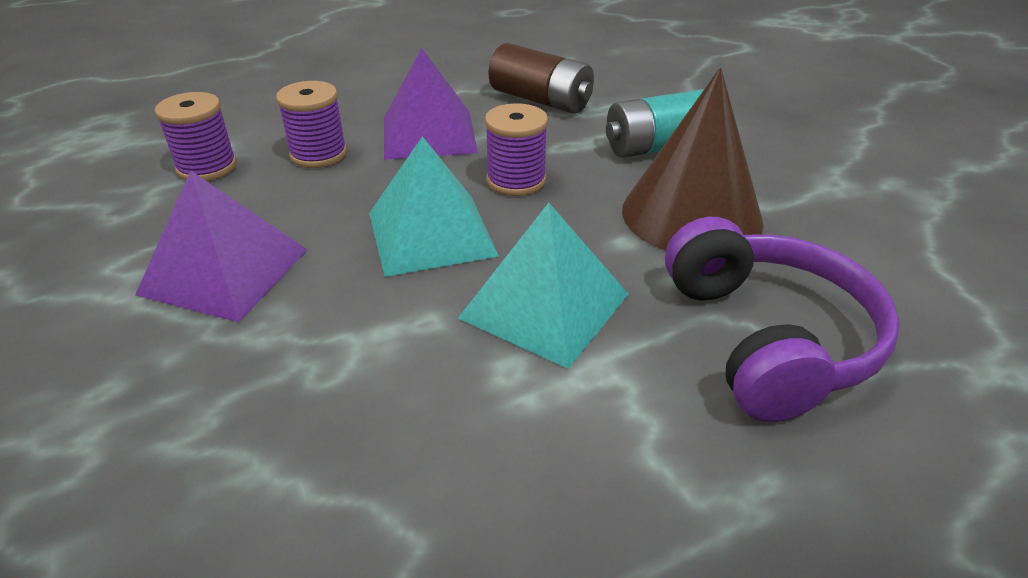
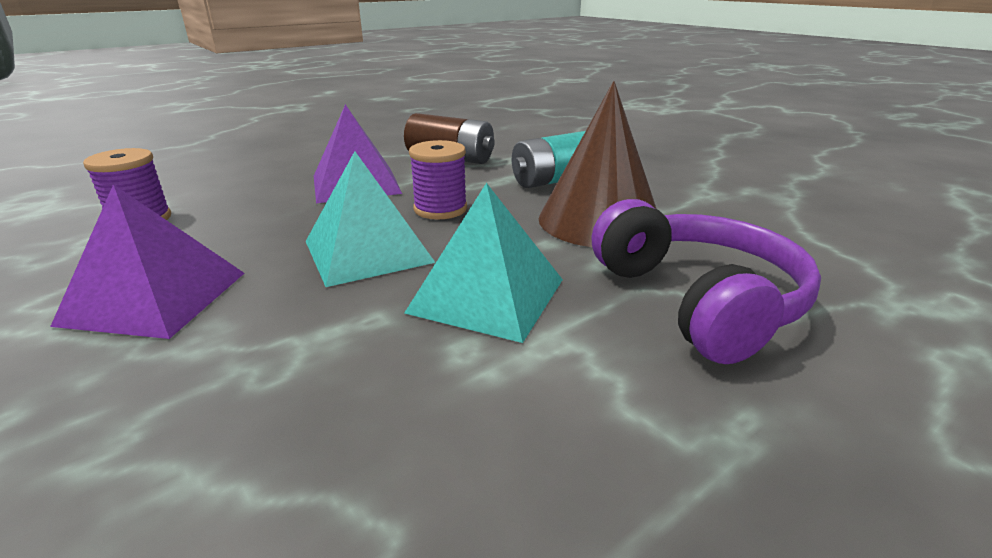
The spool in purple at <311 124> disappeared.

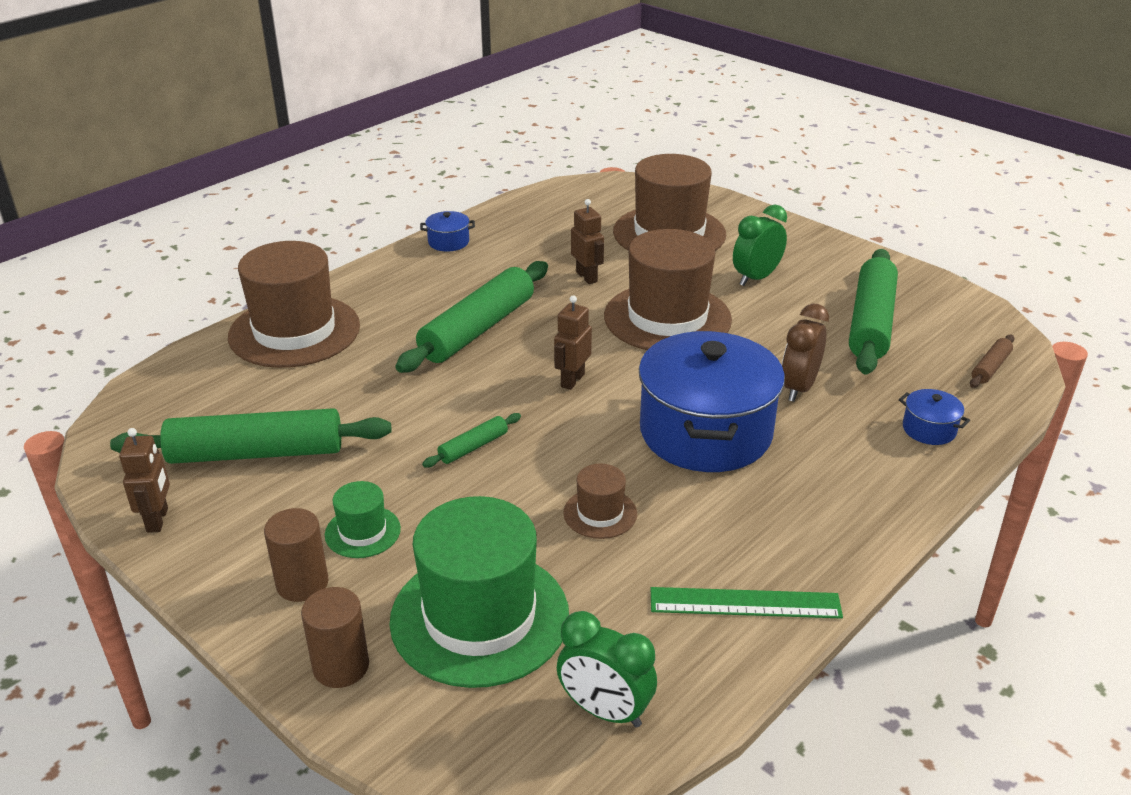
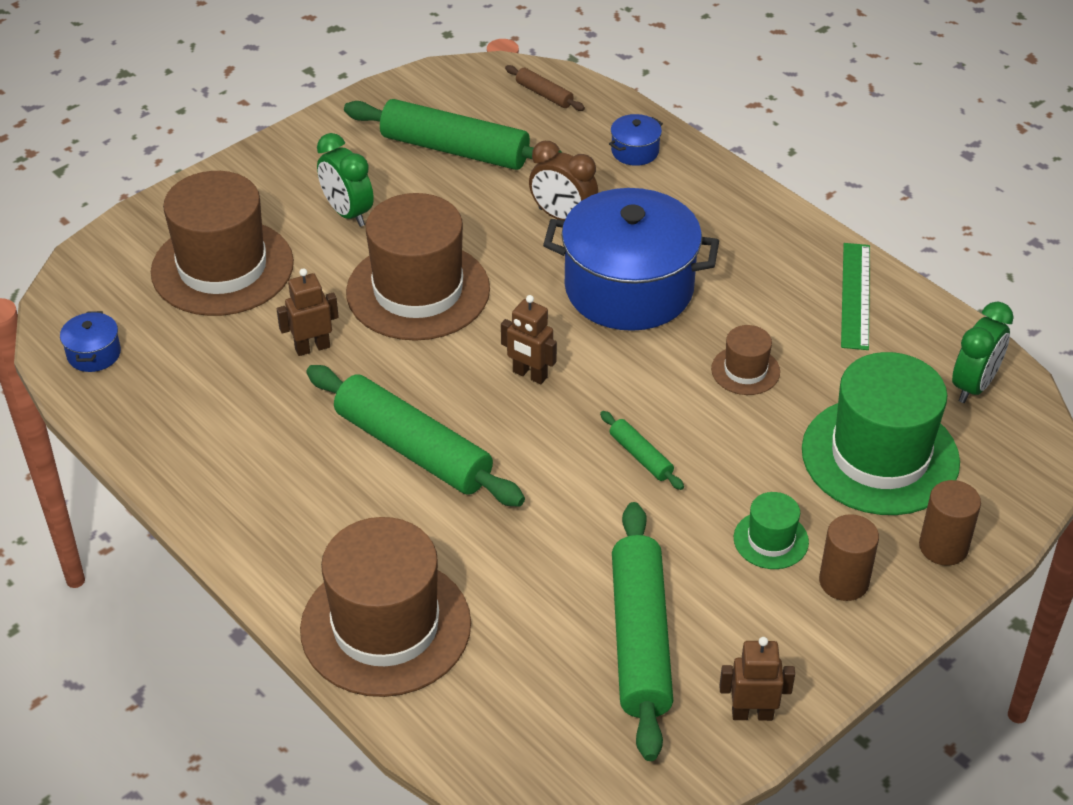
The pot in blue moved from <447 231> to <90 341>.

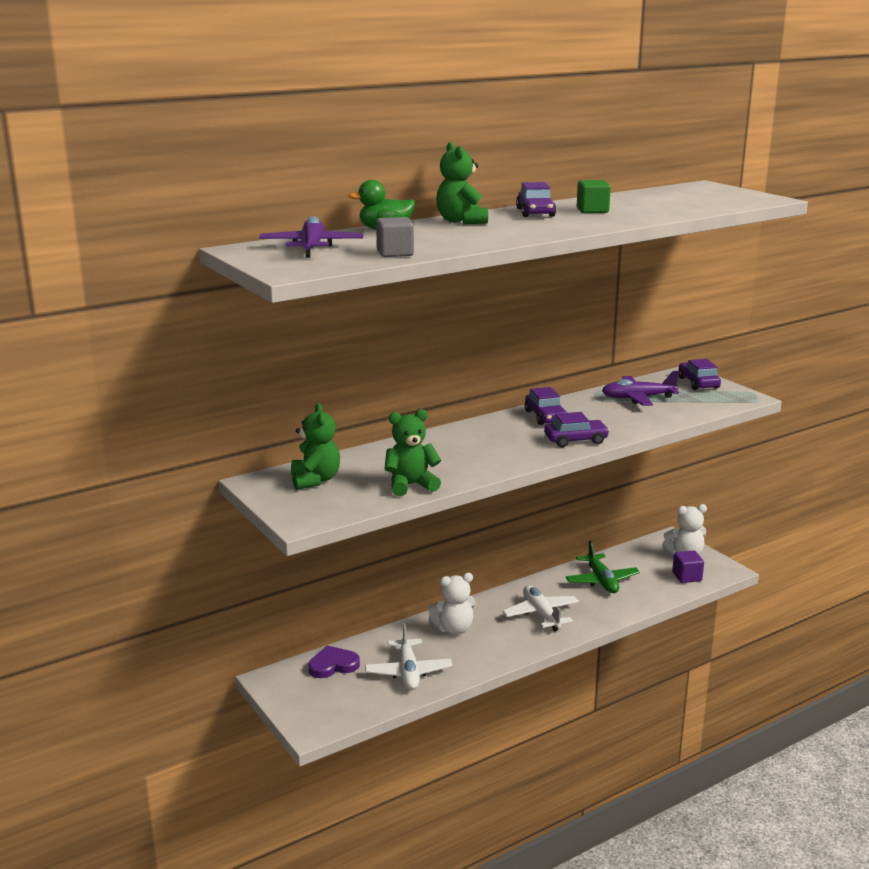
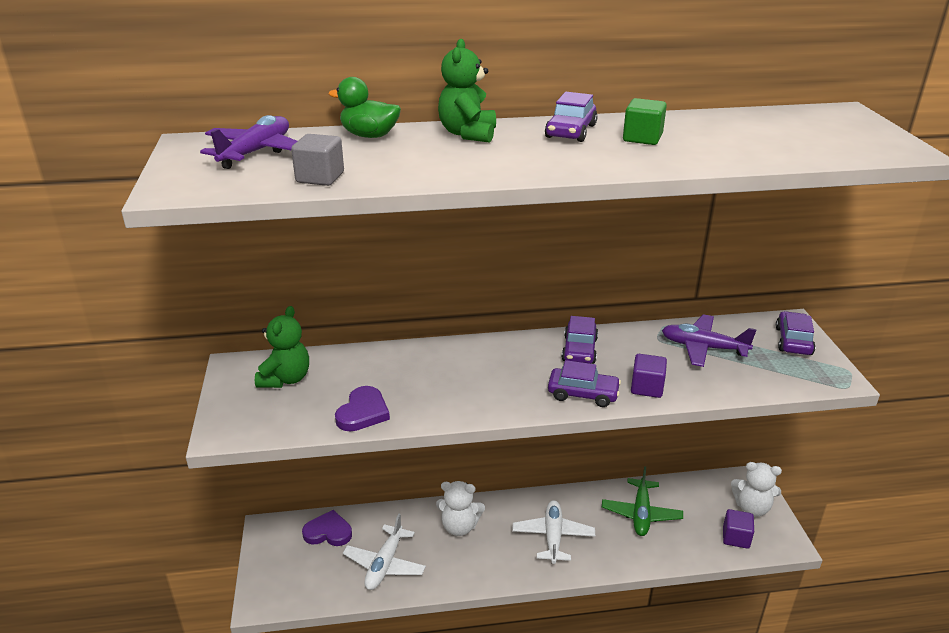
The teddy bear in green at <412 452> was replaced by the heart in purple at <362 408>.
The cube in purple at <649 376> appeared.

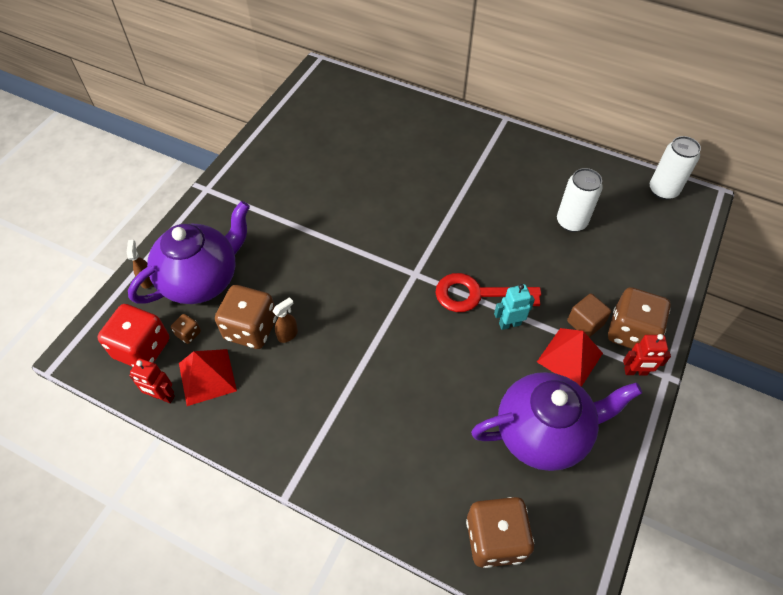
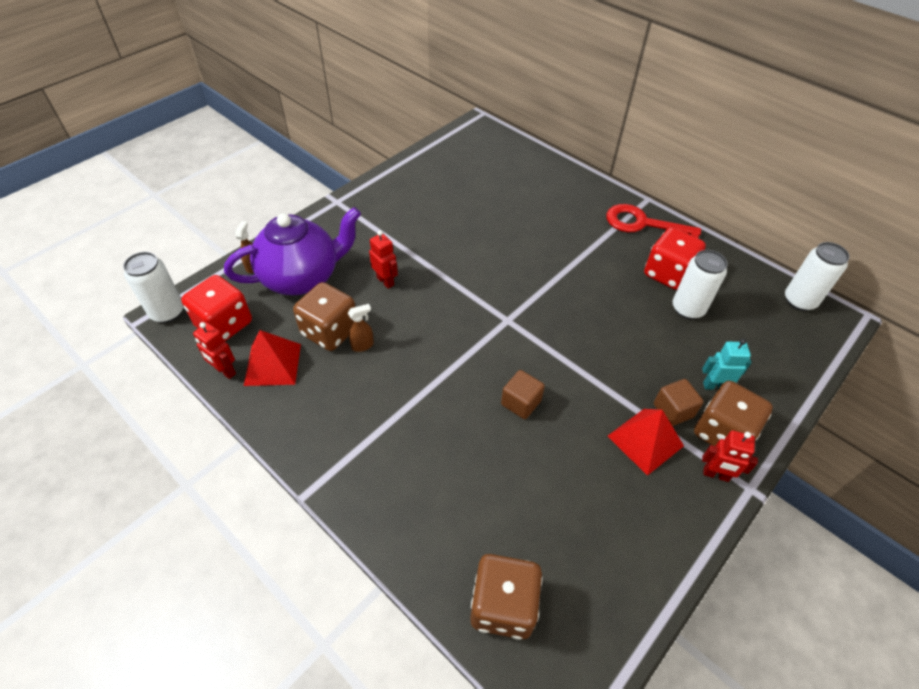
The can in white at <153 287> appeared.
The robot in red at <383 260> appeared.
The cube in brown at <523 394> appeared.
The key in red moved from <488 292> to <653 221>.
The dice in red at <675 258> appeared.
The robot in turquoise moved from <514 307> to <727 364>.
The dice in brown at <186 329> disappeared.
The teapot in purple at <556 421> disappeared.

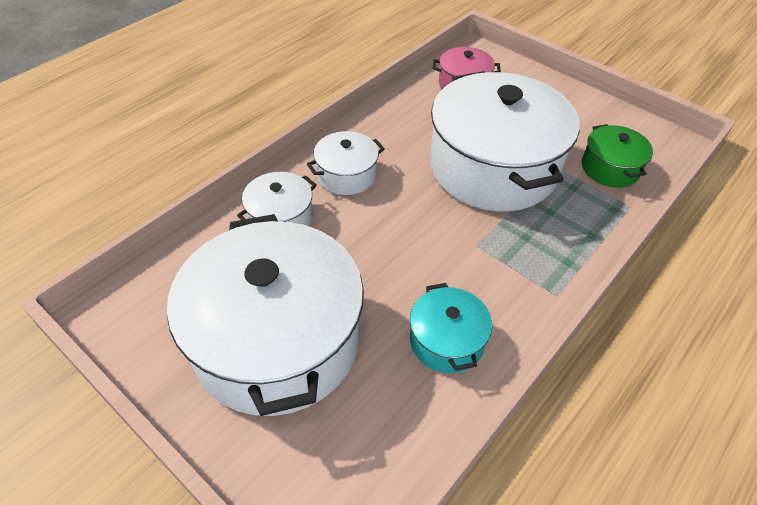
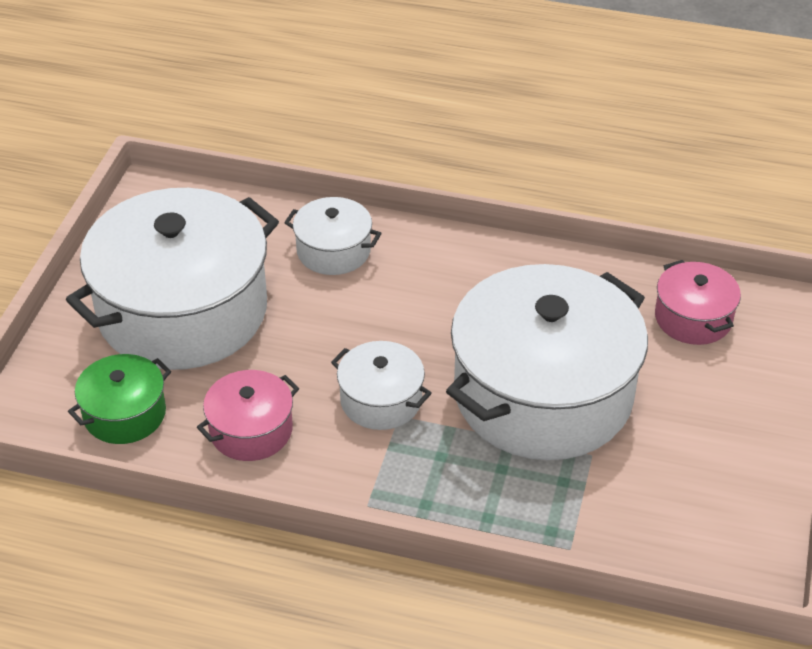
The pot in green moved from <617 156> to <119 399>.
The pot in turquoise at <451 328> became the pot in pink at <248 415>.
The pot in white moved from <346 163> to <381 385>.

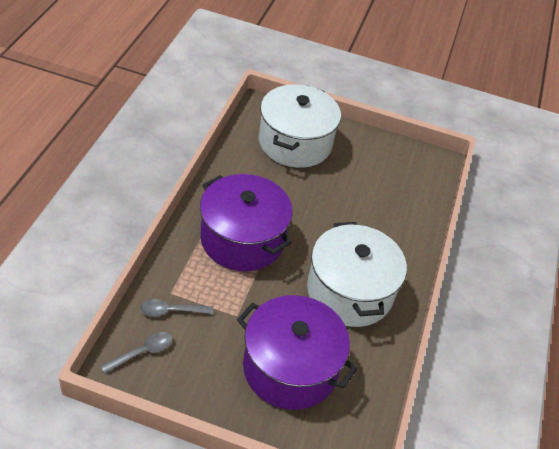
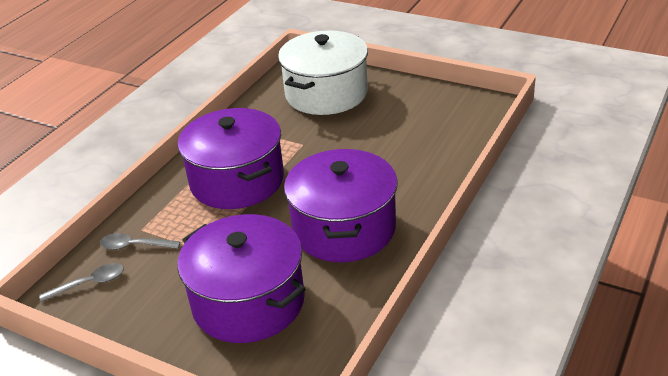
The pot in white at <357 274> became the pot in purple at <341 205>.

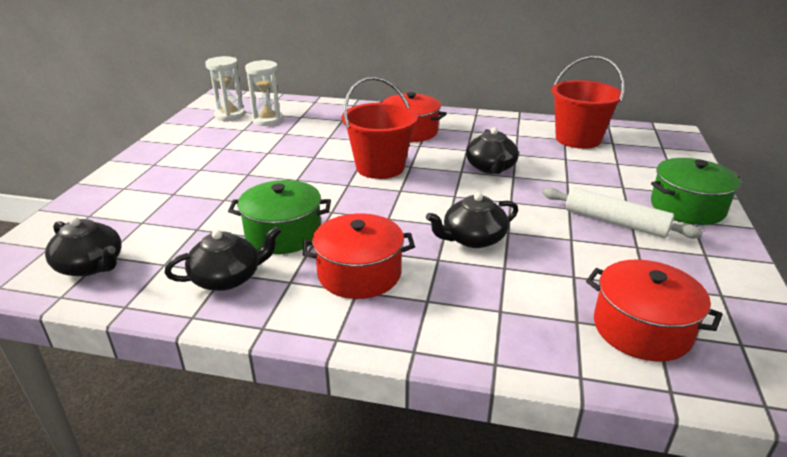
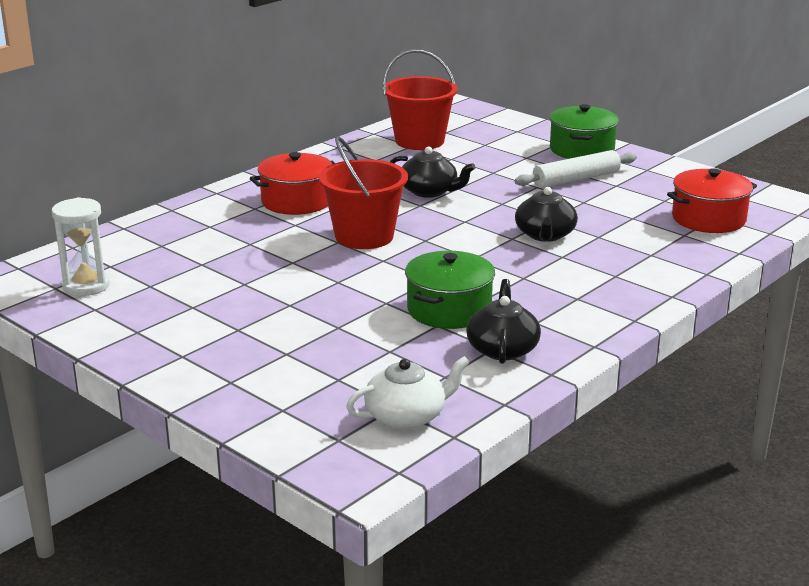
The teapot in black at <83 246> became the teapot in white at <408 392>.
The hourglass in white at <264 93> disappeared.
The pot in red at <359 256> disappeared.

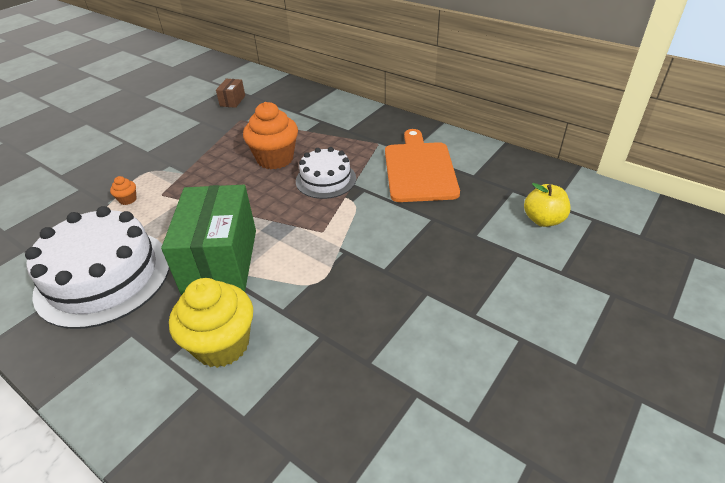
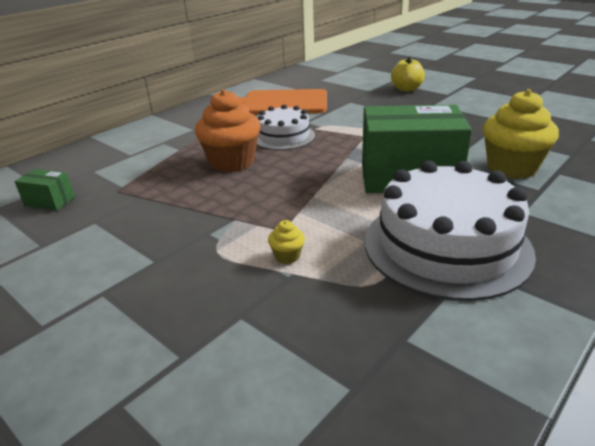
The box in brown at <230 93> became the box in green at <45 190>.
The cupcake in orange at <123 190> became the cupcake in yellow at <286 242>.
The apple in yellow moved from <547 205> to <408 74>.

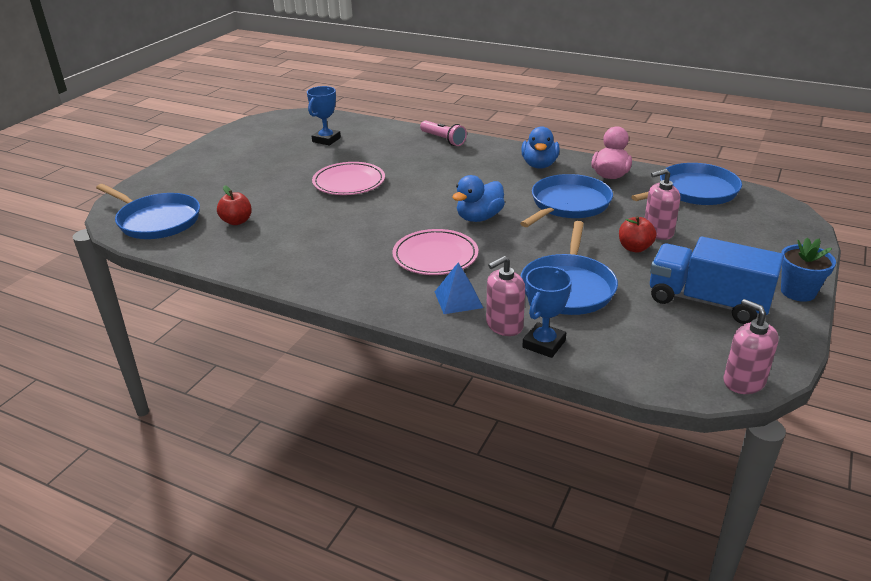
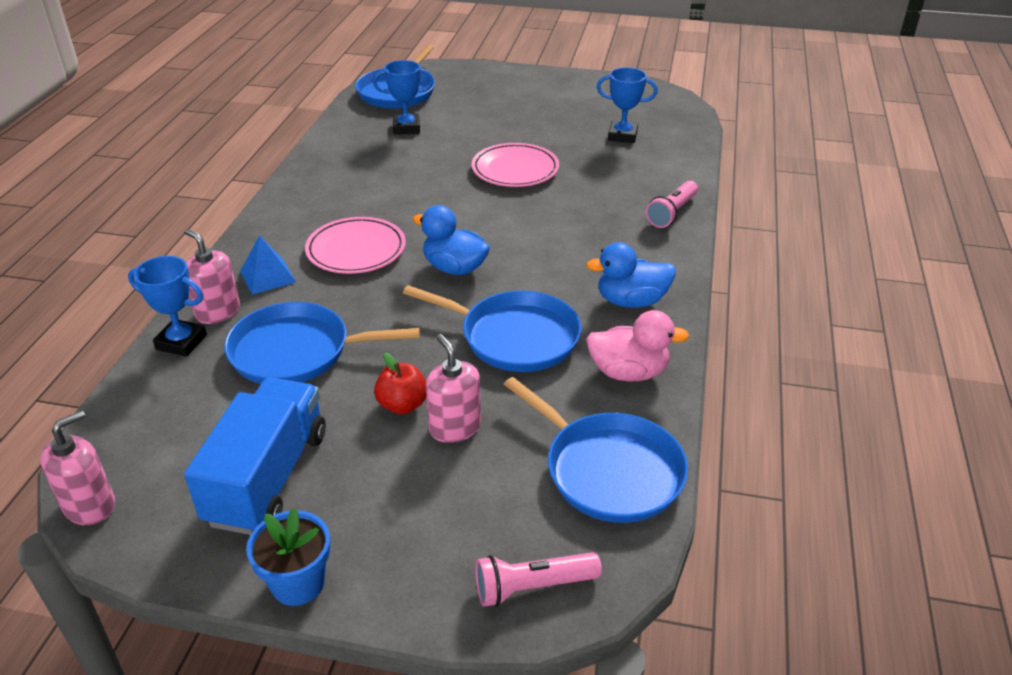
The apple in red at <234 205> was replaced by the trophy in blue at <403 97>.
The flashlight in pink at <538 579> appeared.

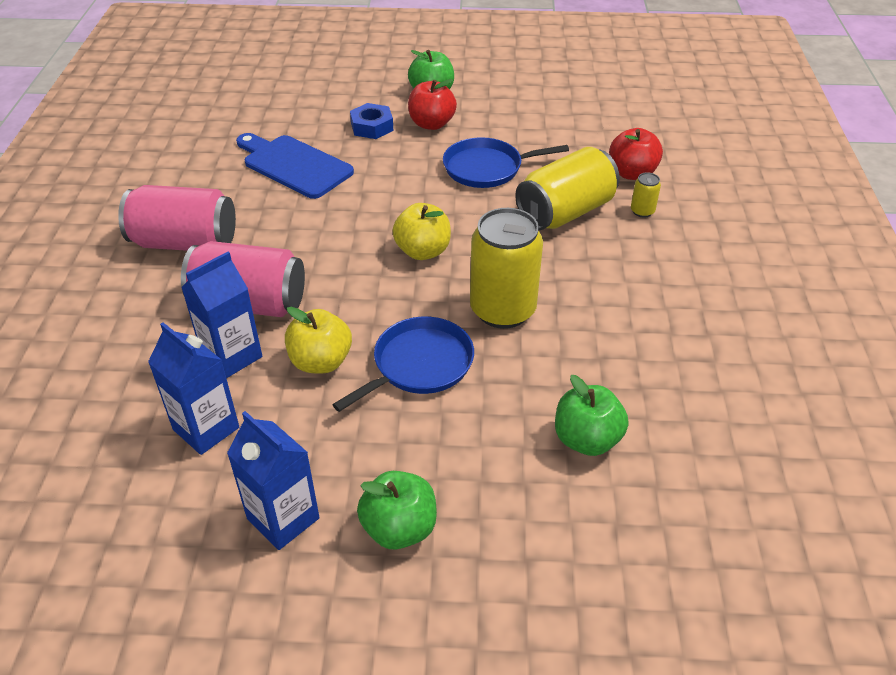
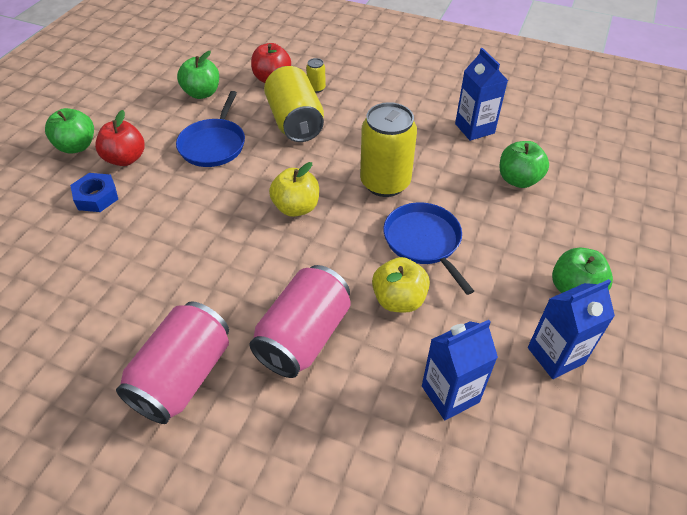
The apple in green at <198 75> appeared.
The carton in blue moved from <221 315> to <481 94>.
The cutting board in blue at <295 166> disappeared.

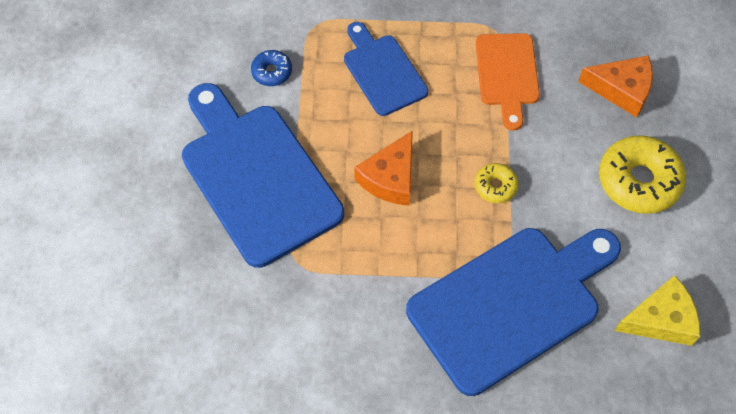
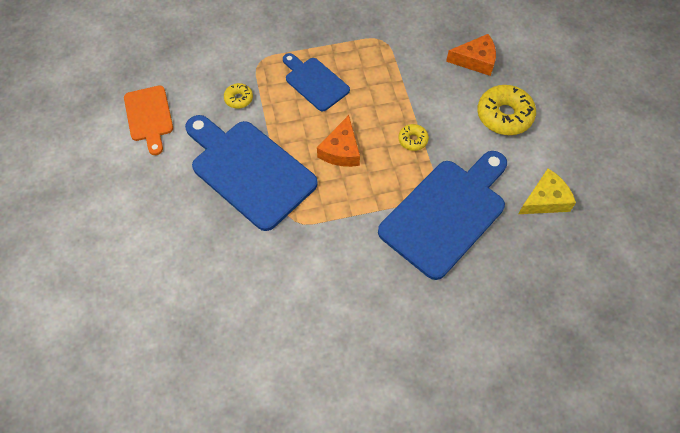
The cutting board in orange moved from <508 82> to <148 120>.
The donut in blue at <271 68> became the donut in yellow at <238 96>.

